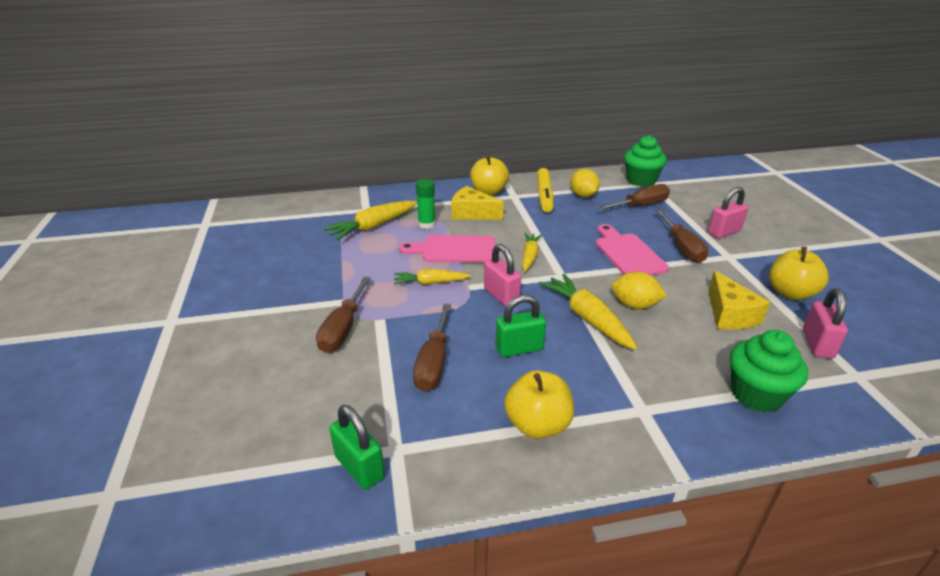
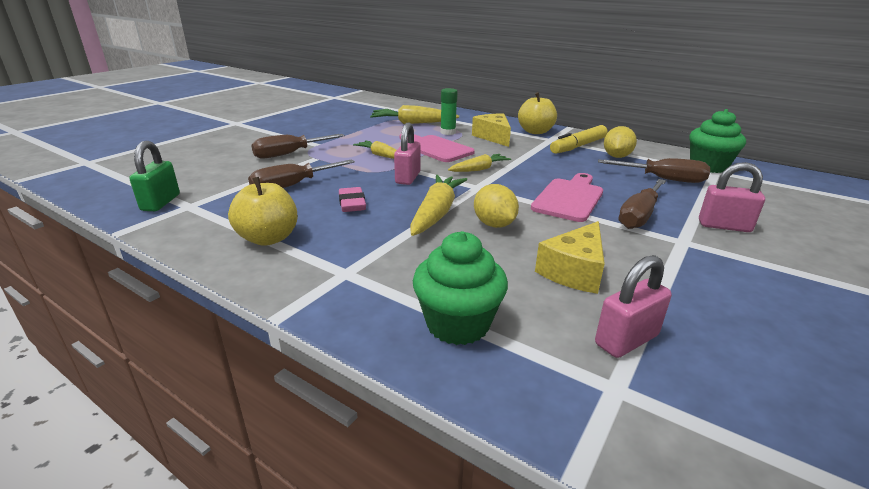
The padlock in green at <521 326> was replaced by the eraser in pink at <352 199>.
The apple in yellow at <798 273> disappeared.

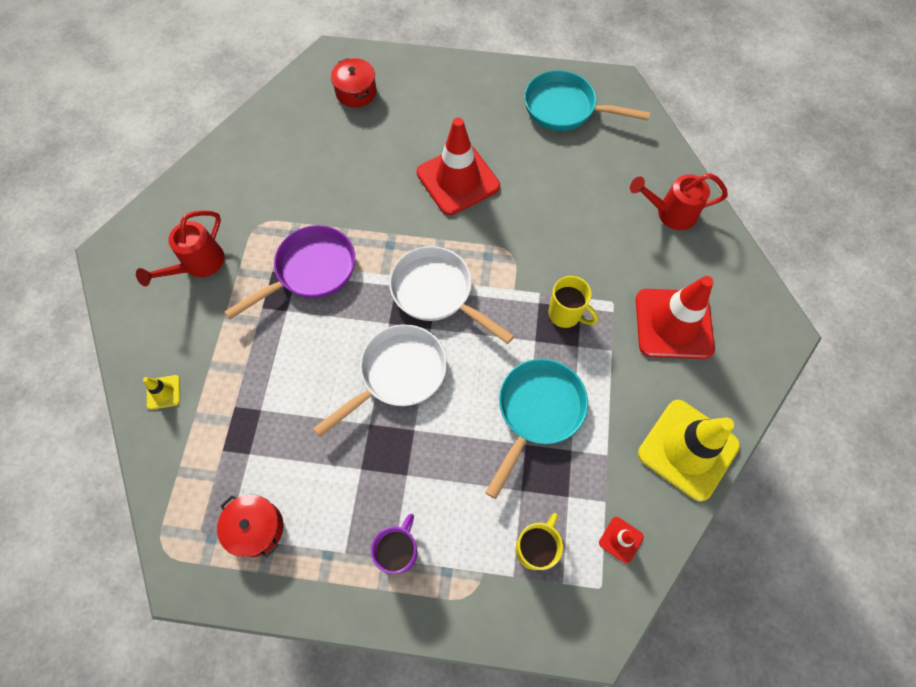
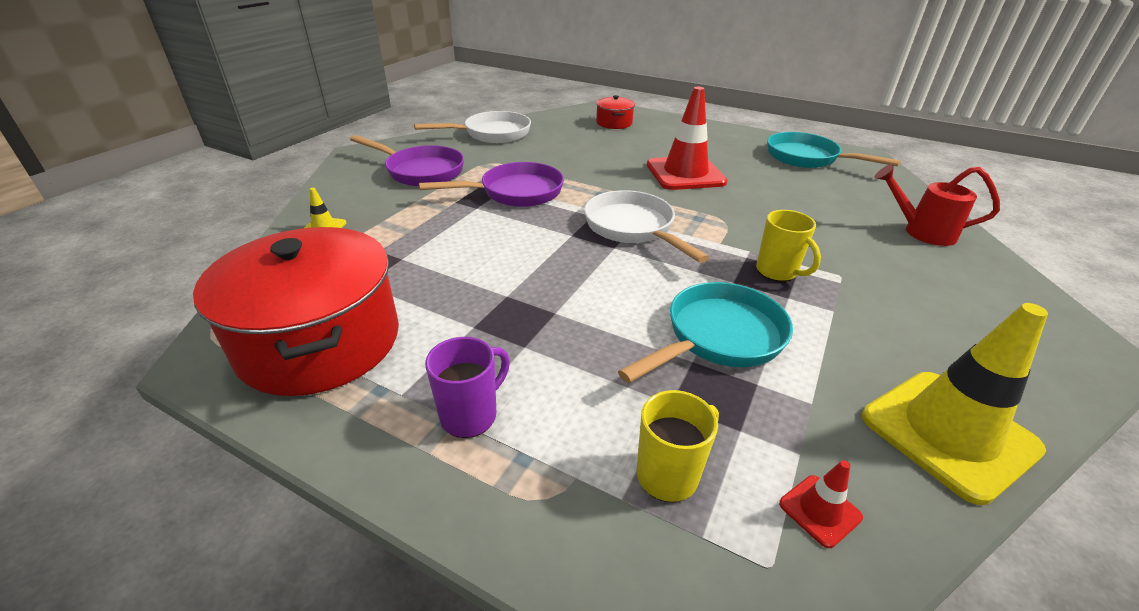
The pot in red at <250 526> changed to 2.17 times the size.
The watering can in red at <180 248> was replaced by the pan in purple at <407 160>.
The pan in white moved from <380 380> to <472 127>.
The traffic cone in red at <675 317> disappeared.

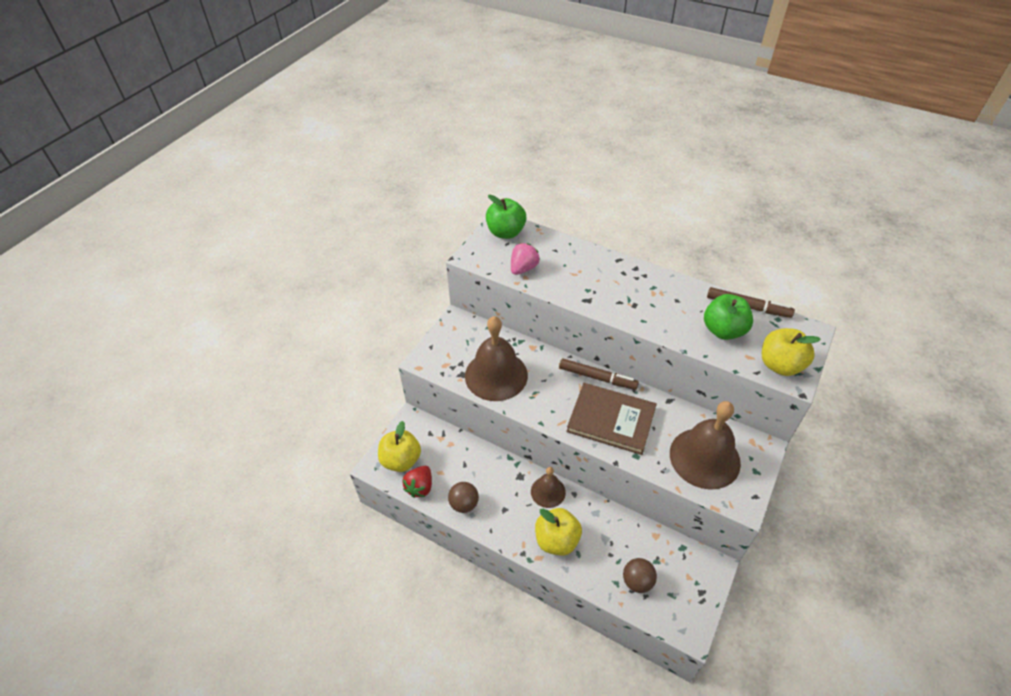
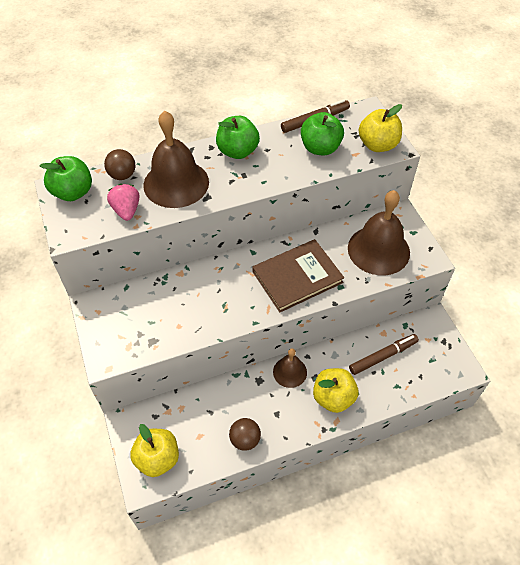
The ball in brown moved from <640 575> to <119 164>.
The bell in brown moved from <496 358> to <176 159>.
The apple in green at <238 137> appeared.
The marker in brown moved from <599 374> to <384 354>.
The strawberry in red at <417 482> disappeared.

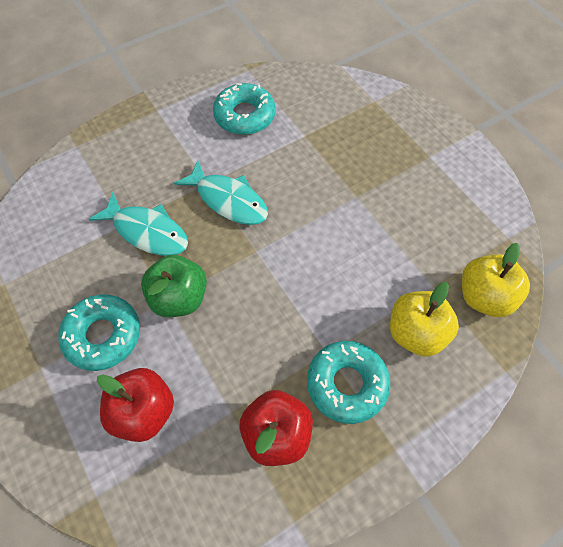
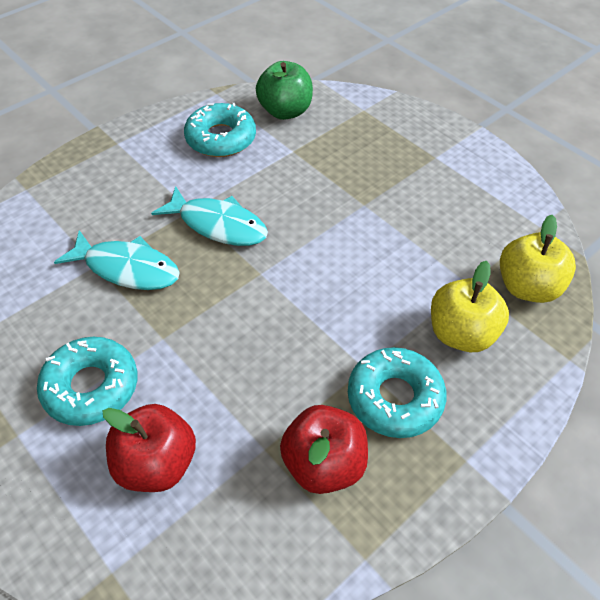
The apple in green moved from <174 286> to <284 90>.

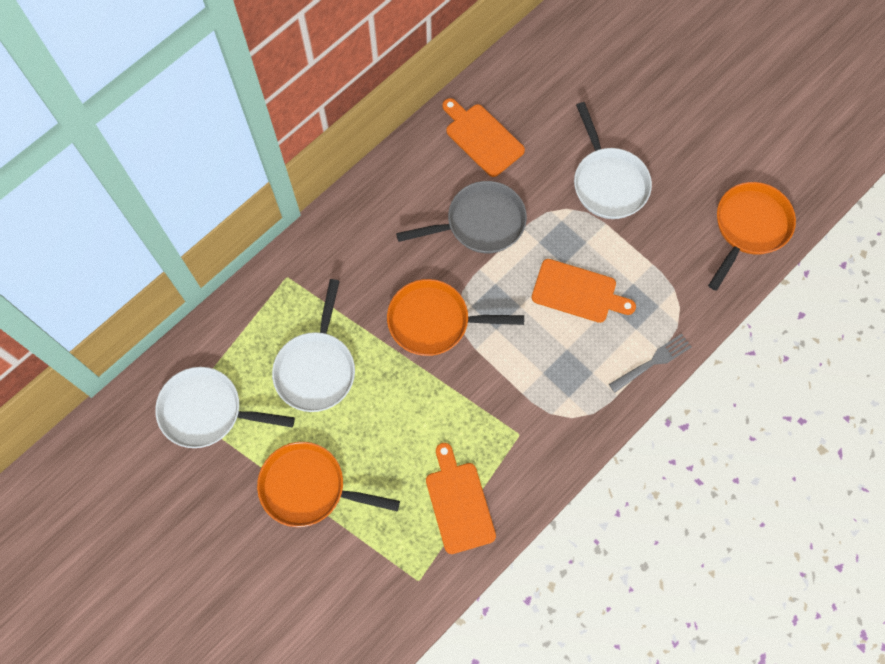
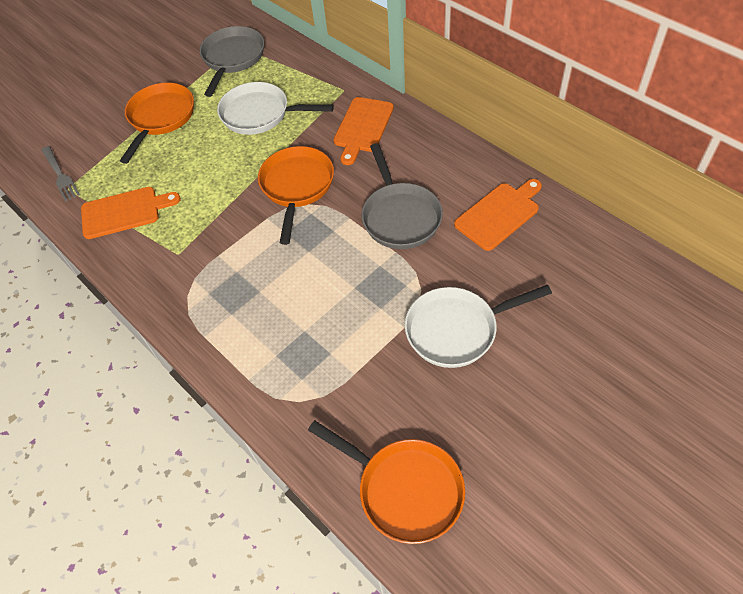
The fork in grey moved from <650 363> to <61 174>.
The pan in white at <225 407> became the pan in grey at <232 61>.
The cutting board in orange moved from <584 291> to <364 131>.

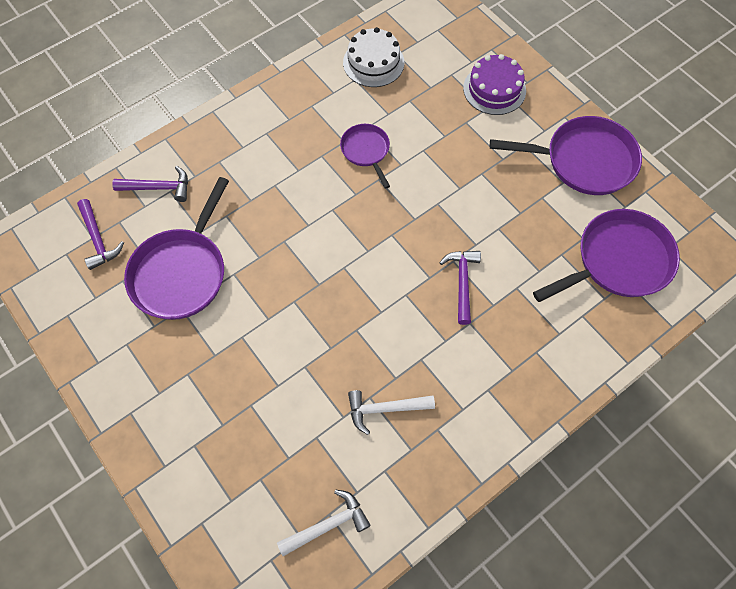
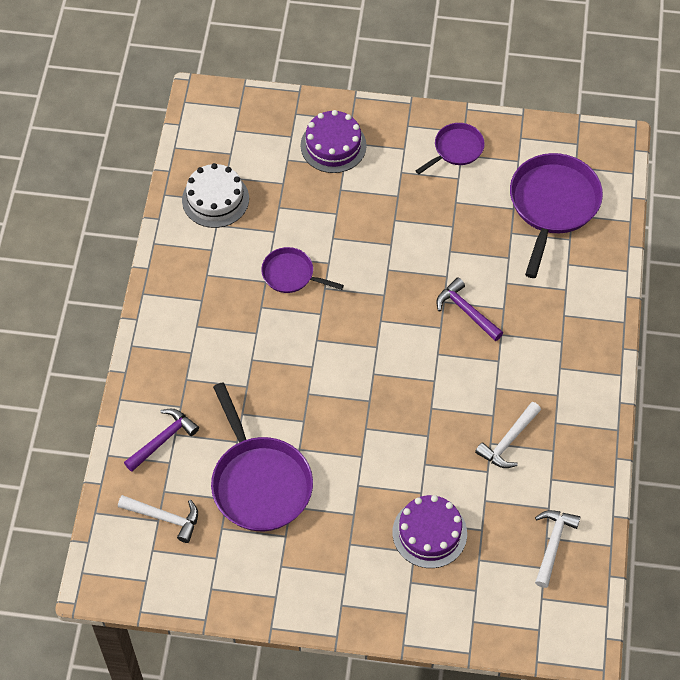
The hammer in purple at <100 234> became the hammer in white at <158 519>.
The cake in purple at <429 531> appeared.
The pan in purple at <566 155> changed to 0.55 times the size.

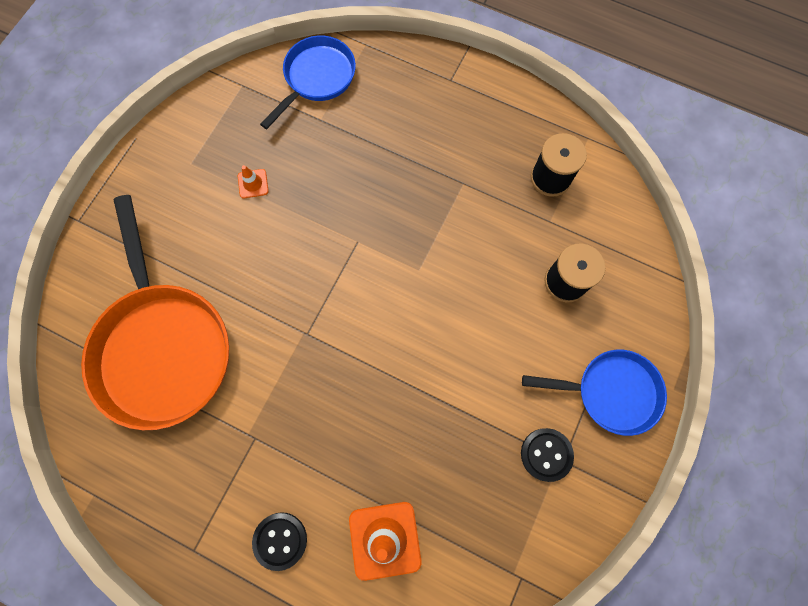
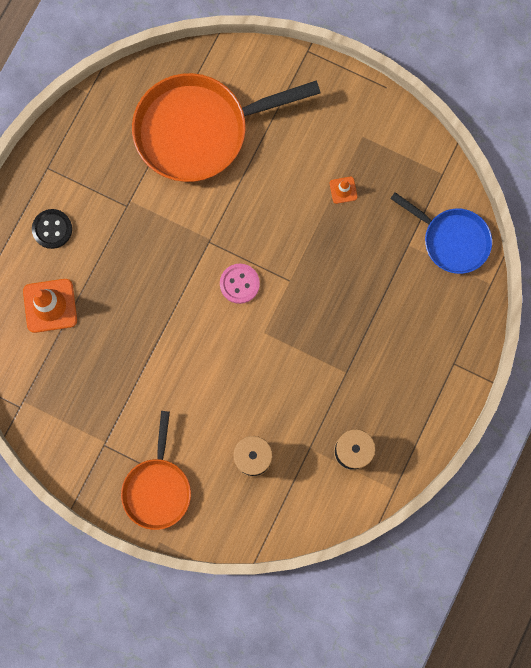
The pan in blue at <594 393> became the pan in orange at <156 470>.
The button in pink at <240 284> appeared.
The button in black at <547 455> disappeared.

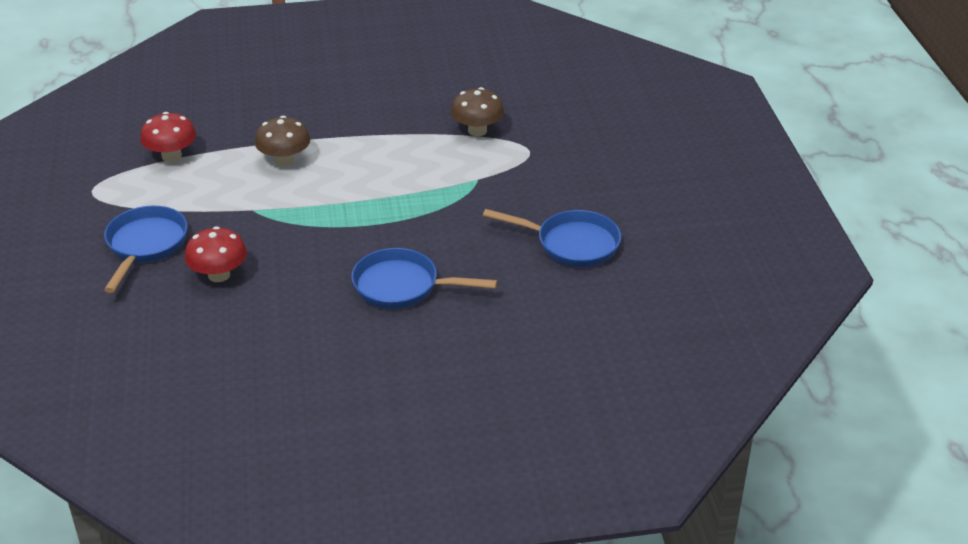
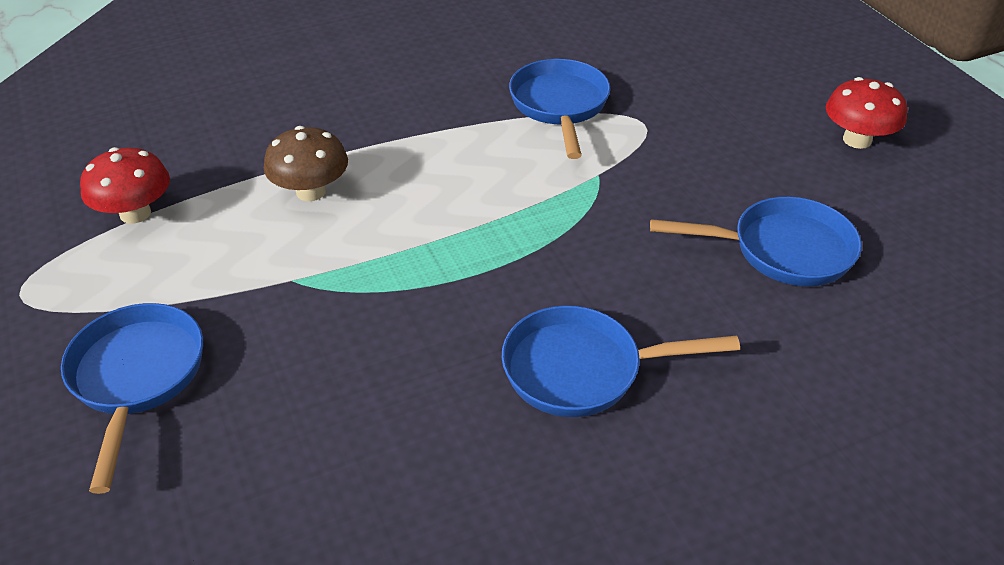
The mushroom in brown at <477 111> was replaced by the pan in blue at <560 109>.
The mushroom in red moved from <215 254> to <866 113>.

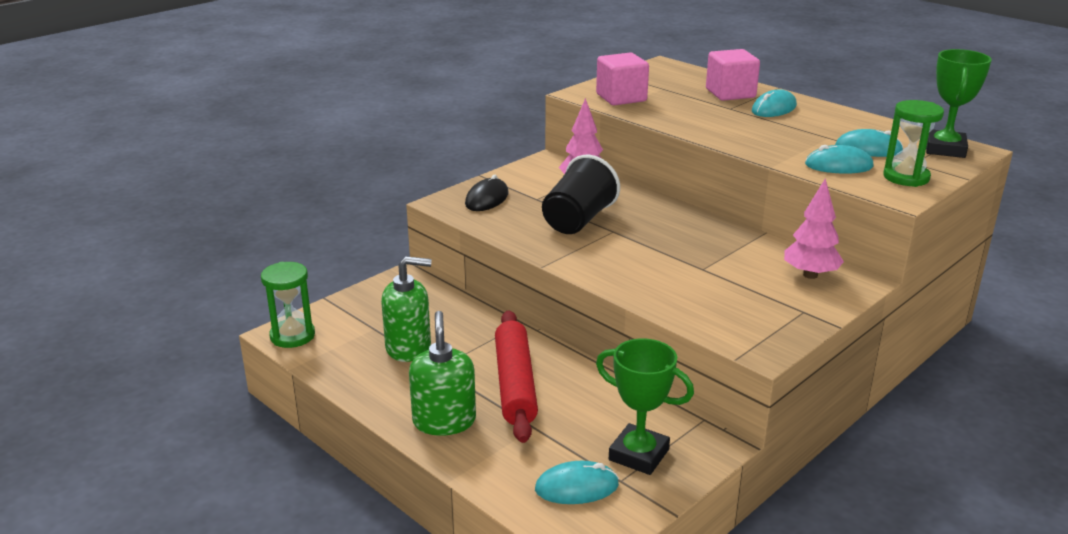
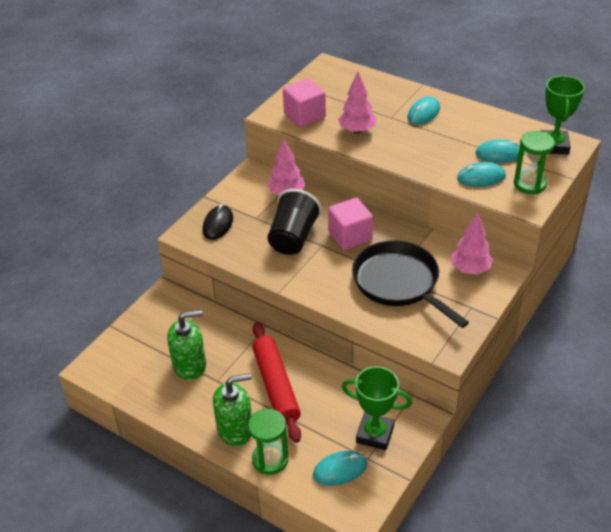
The soap dispenser in green at <442 373> turned 90 degrees clockwise.
The hourglass in green moved from <288 305> to <268 442>.
The cube in pink moved from <733 75> to <350 224>.
The tree in pink at <357 103> appeared.
The pan in black at <410 284> appeared.

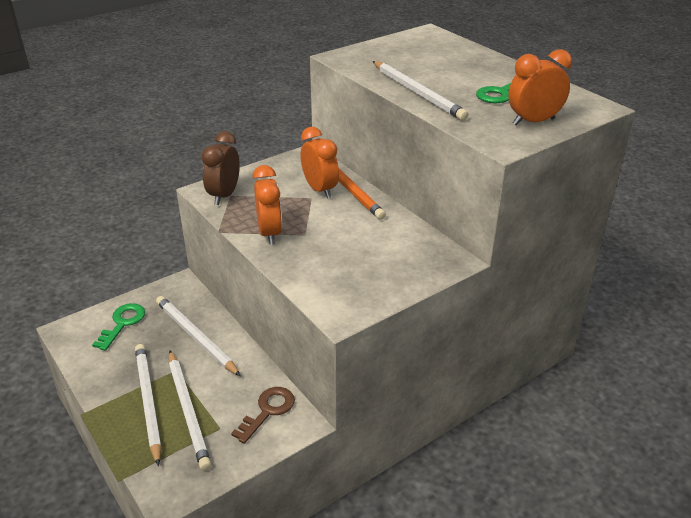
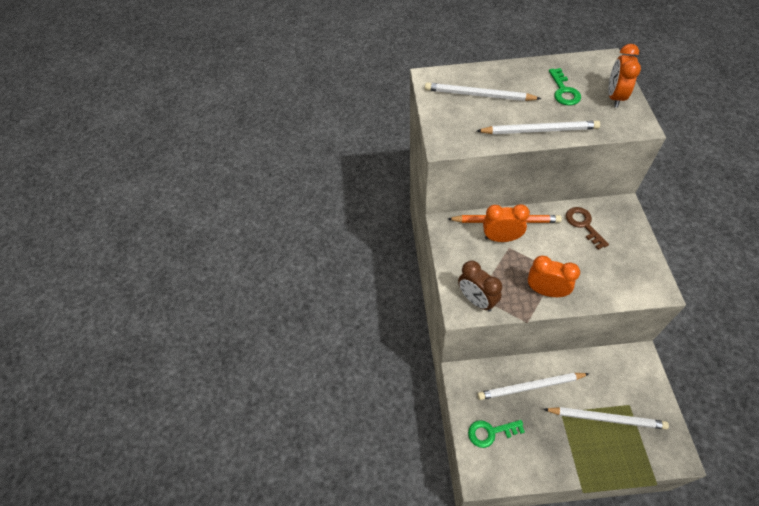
The pencil in white moved from <148 405> to <483 92>.
The key in green at <118 327> turned 60 degrees counterclockwise.
The key in brown moved from <263 415> to <587 228>.

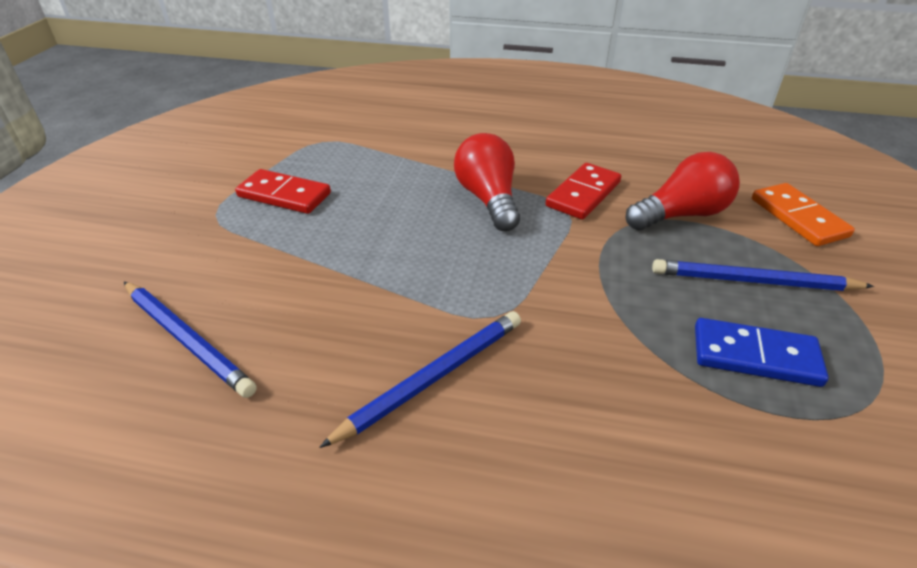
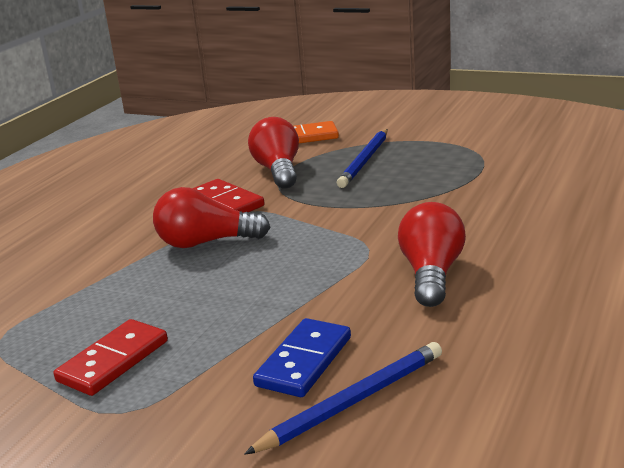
The domino in blue moved from <762 352> to <302 357>.
The pencil in blue at <420 379> was replaced by the light bulb in red at <432 254>.

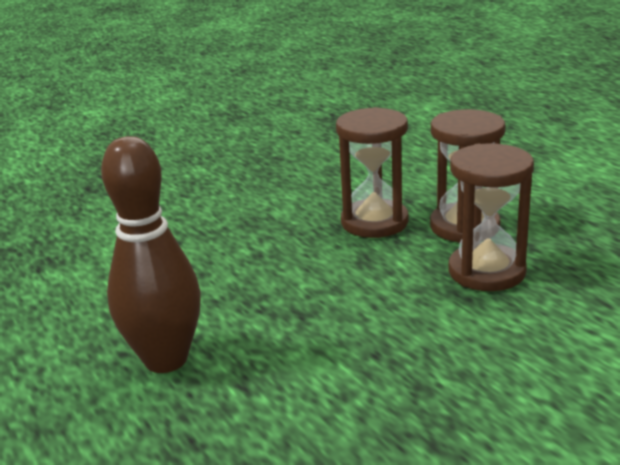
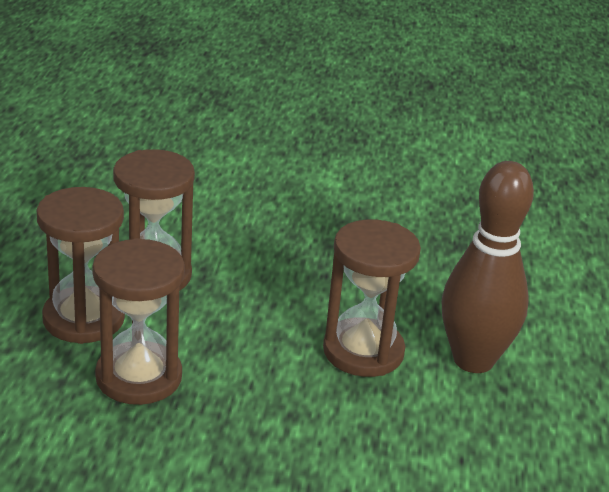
The hourglass in brown at <372 298> appeared.

